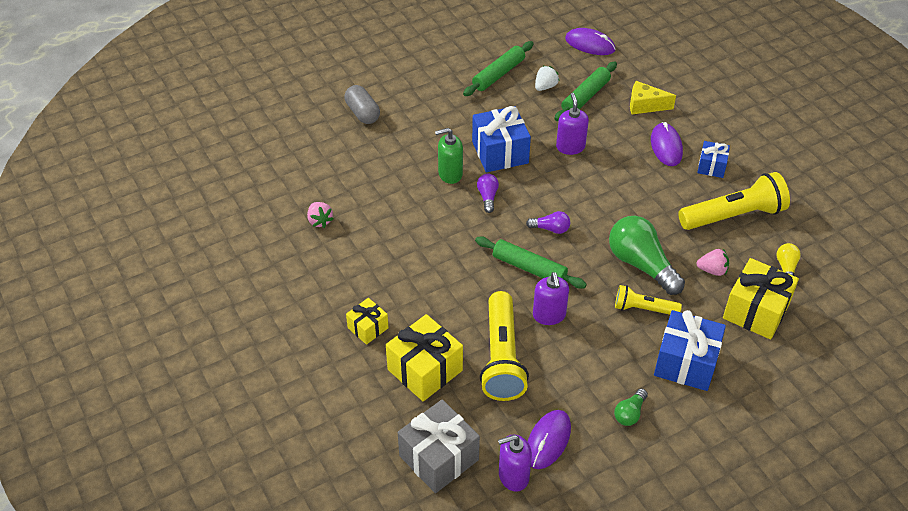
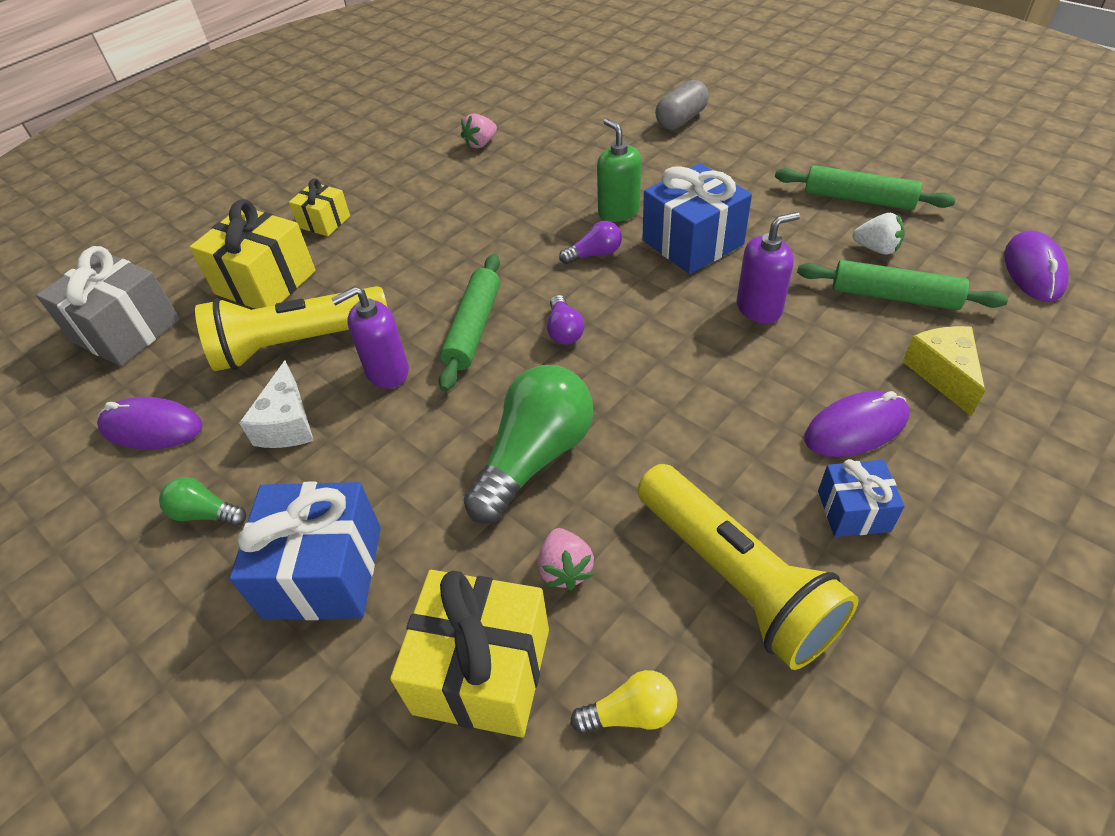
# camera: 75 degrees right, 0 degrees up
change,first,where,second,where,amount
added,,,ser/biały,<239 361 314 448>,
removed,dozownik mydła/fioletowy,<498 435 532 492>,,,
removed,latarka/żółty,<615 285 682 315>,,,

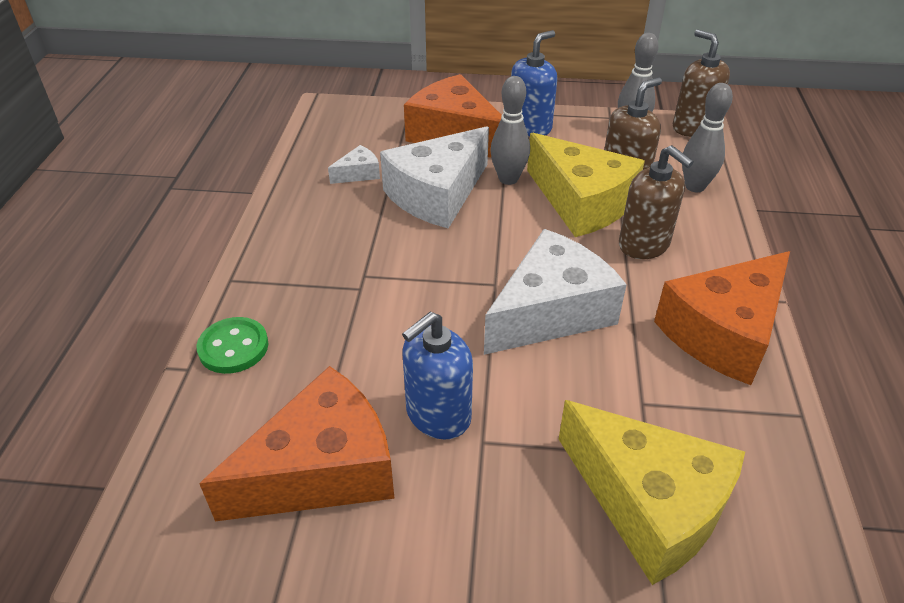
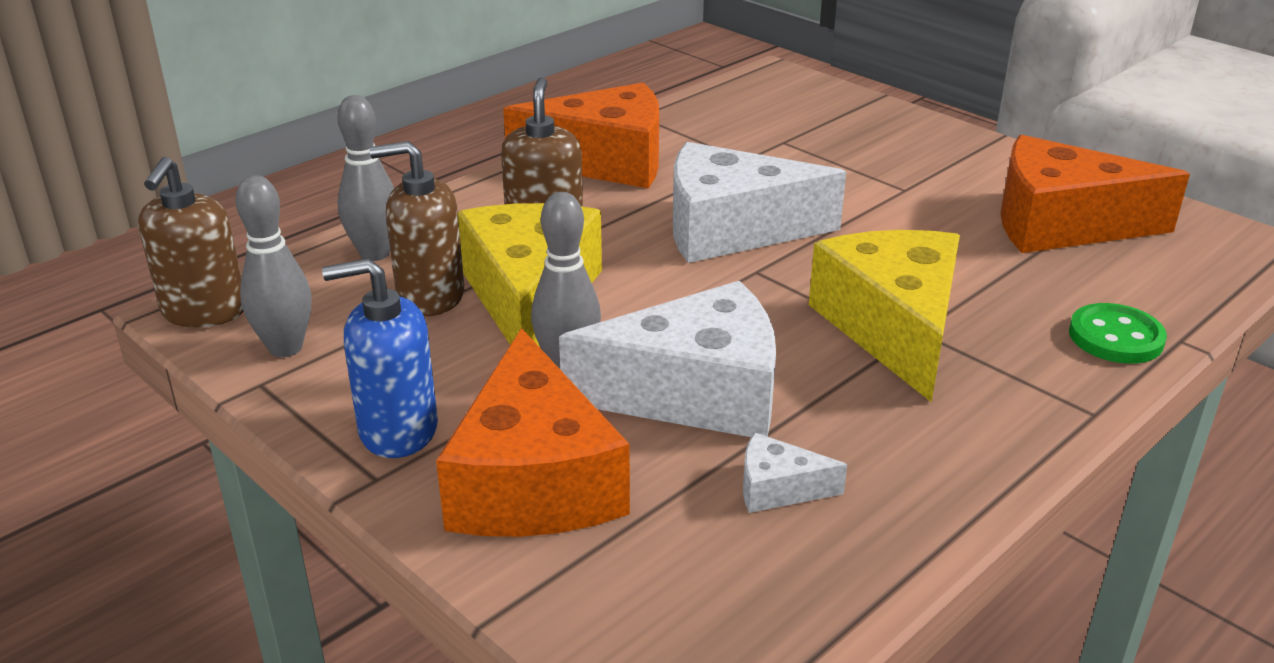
# camera: 140 degrees left, 10 degrees down
change,first,where,second,where,amount
moved,ser/żółty,<558 400 745 585>,,<809 230 960 402>,
removed,dozownik mydła/niebieski,<402 312 473 439>,,,

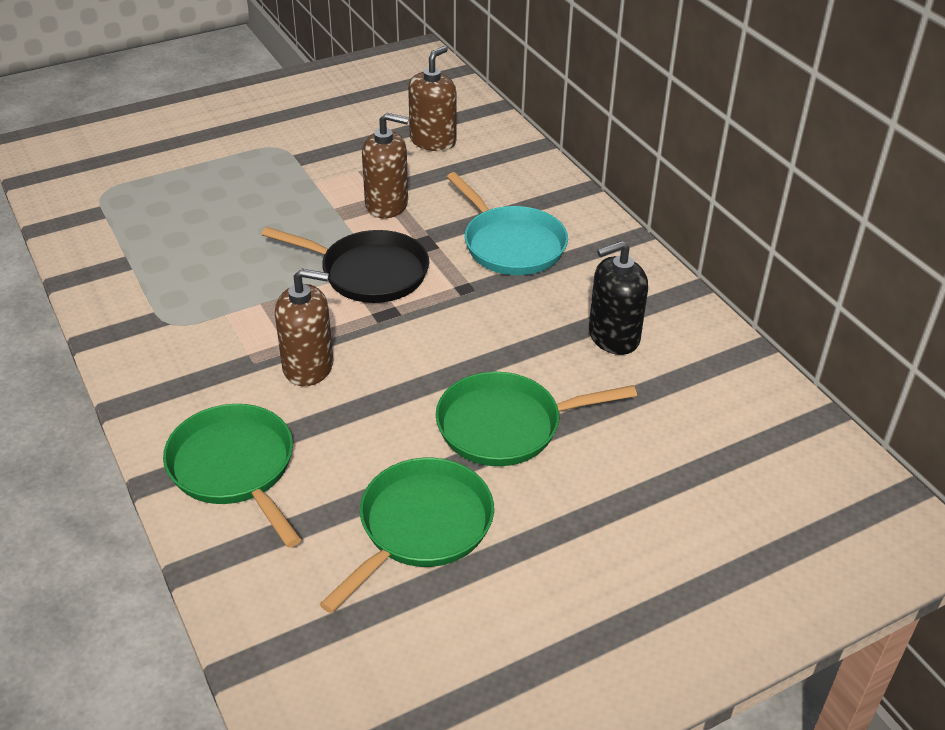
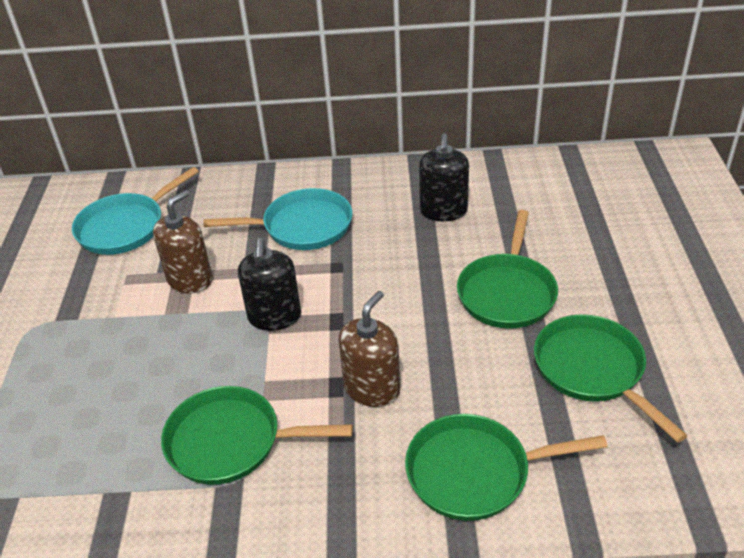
# camera: 60 degrees left, 0 degrees up
change,first,where,second,where,amount
replaced,dozownik mydła/brązowy,<408 46 457 151>,patelnia/turkusowy,<72 167 199 255>,
added,,,patelnia/zielony,<161 386 353 485>,
replaced,patelnia/czarny,<262 227 429 303>,dozownik mydła/czarny,<238 238 301 331>,

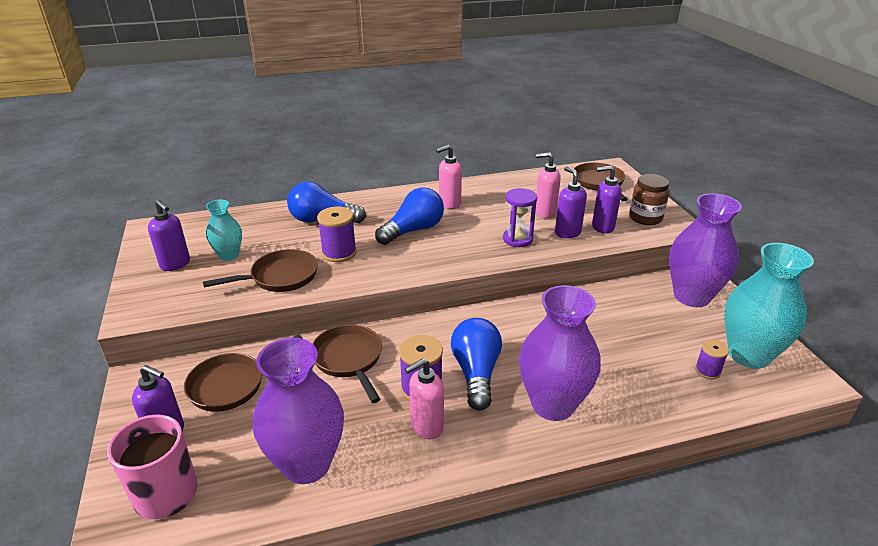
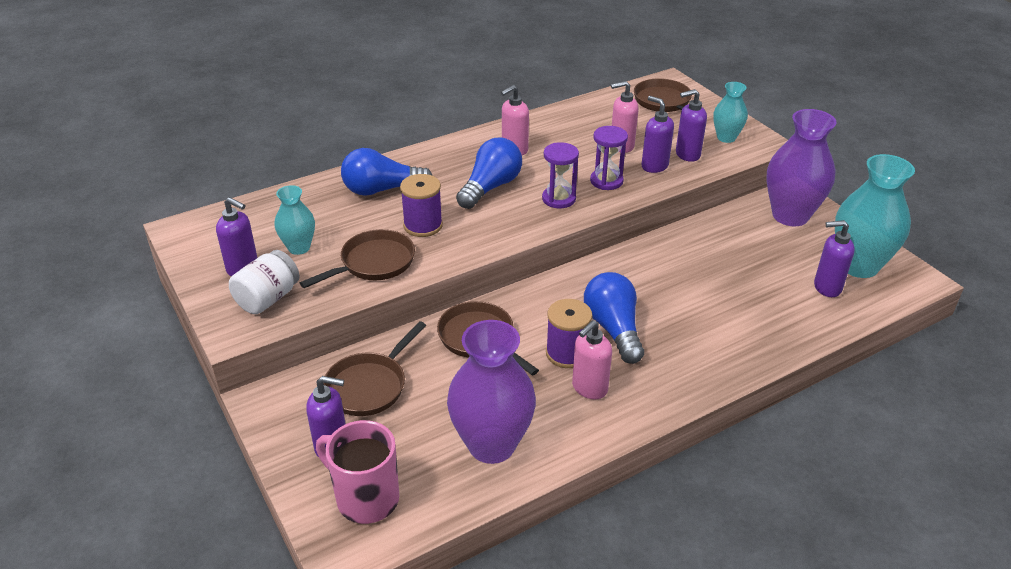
# camera: 15 degrees left, 5 degrees up
change,first,where,second,where,amount
added,,,słoik/biały,<229 250 300 314>,
added,,,klepsydra/fioletowy,<542 142 579 208>,
replaced,słoik/brązowy,<629 174 669 225>,wazon/turkusowy,<713 82 748 143>,
replaced,szpulka/fioletowy,<695 340 729 379>,dozownik mydła/fioletowy,<814 220 855 297>,
removed,wazon/fioletowy,<519 285 601 421>,,,

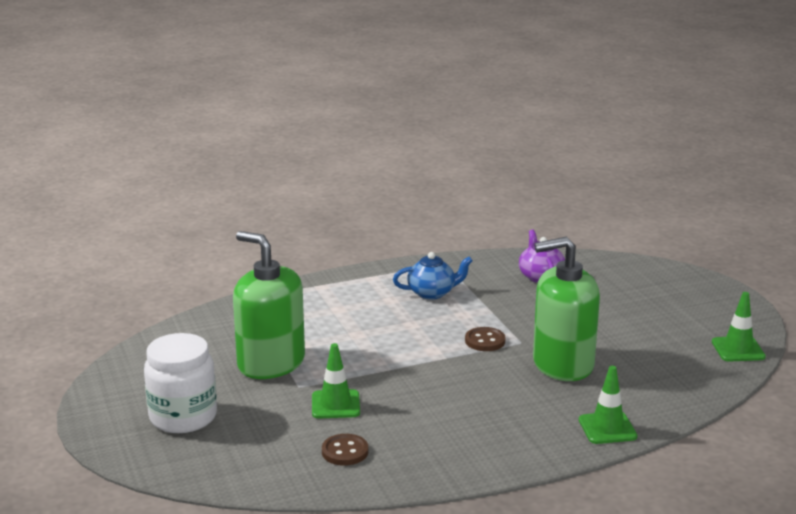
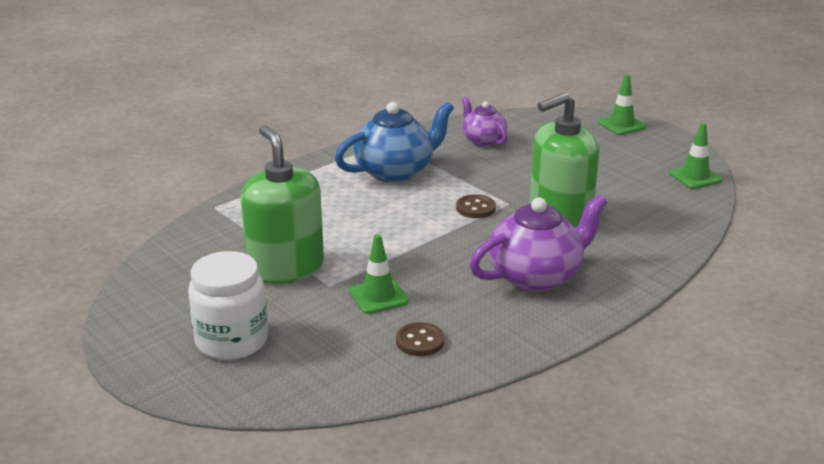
# camera: 20 degrees left, 5 degrees up
change,first,where,second,where,amount
turned,dozownik mydła/zielony,<233 231 305 379>,,<240 125 324 284>,45 degrees clockwise
resized,imbryk/niebieski,<393 252 473 299>,,<335 102 454 183>,x1.68
added,,,imbryk/fioletowy,<470 195 608 292>,
moved,pachołek/zielony,<579 366 637 444>,,<598 74 646 135>,

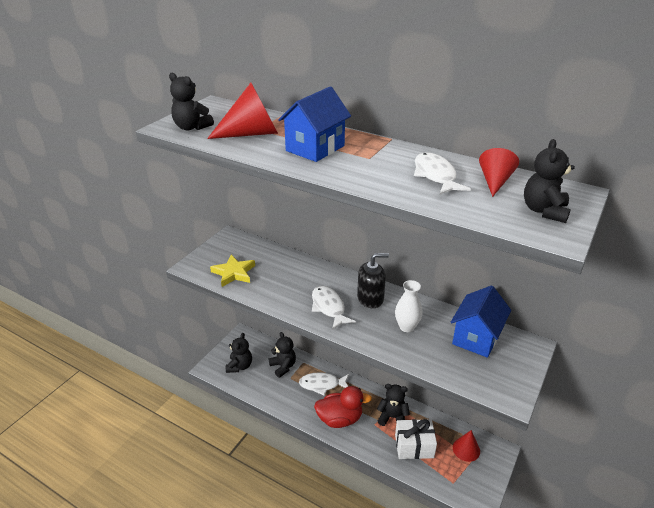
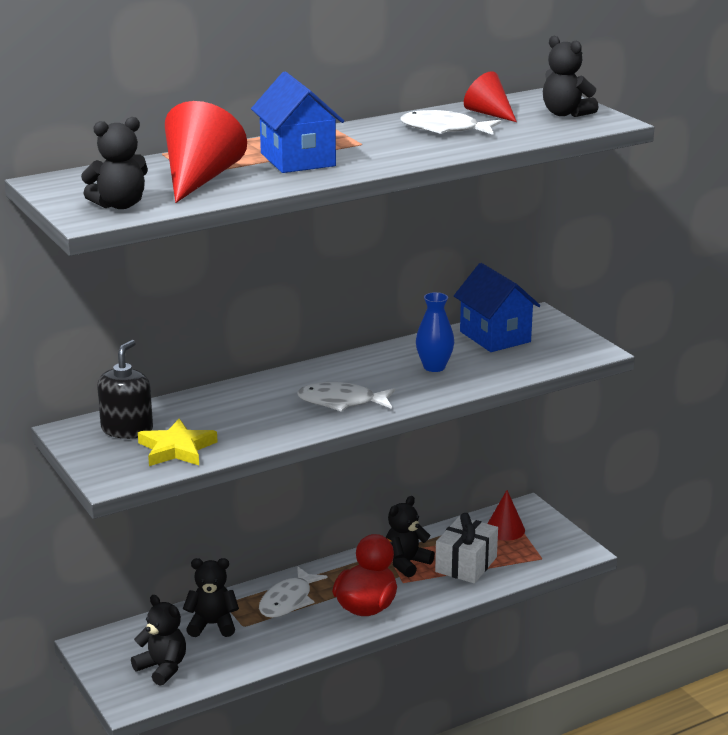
# camera: 60 degrees left, 10 degrees down
change,first,where,second,where,amount
moved,dozownik mydła/czarny,<357 253 389 308>,,<97 340 153 439>,
recoloured,wazon/biały,<395 280 423 332>,wazon/niebieski,<416 292 454 372>,

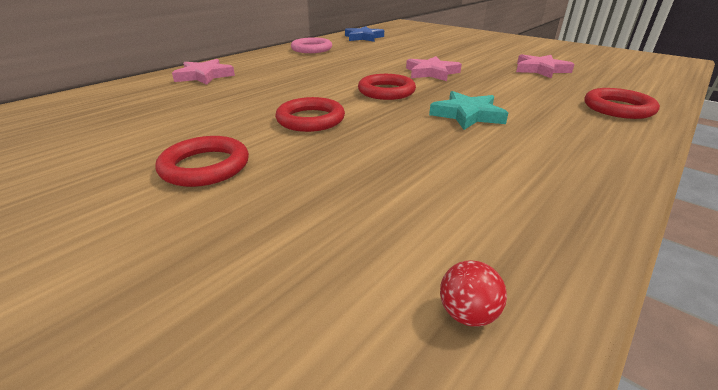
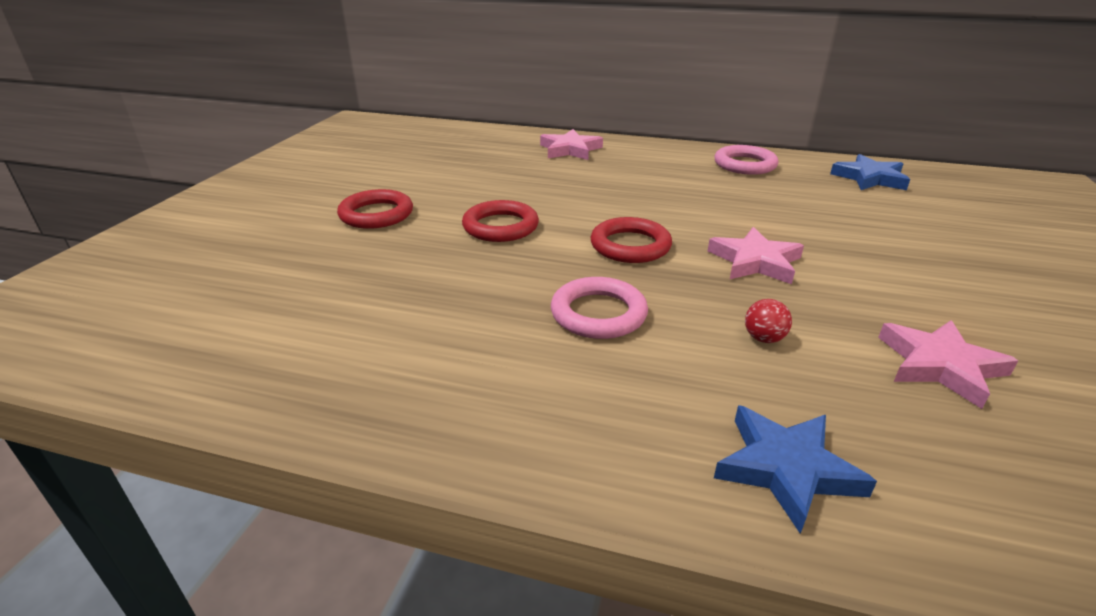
# camera: 65 degrees right, 0 degrees up
change,first,where,second,where,amount
replaced,gwiazda/turkusowy,<429 91 508 130>,pierścień/różowy,<551 277 648 339>,
replaced,pierścień/czerwony,<584 88 660 119>,gwiazda/niebieski,<714 405 877 534>,
moved,piłka/czerwony,<440 260 507 327>,,<745 299 792 343>,

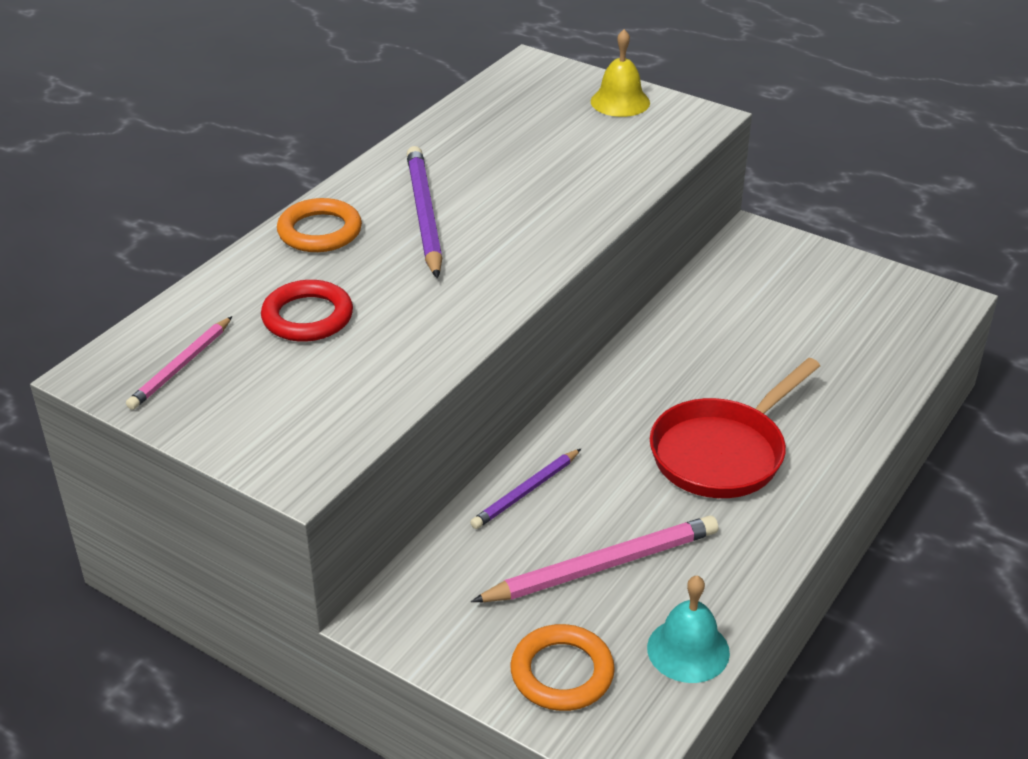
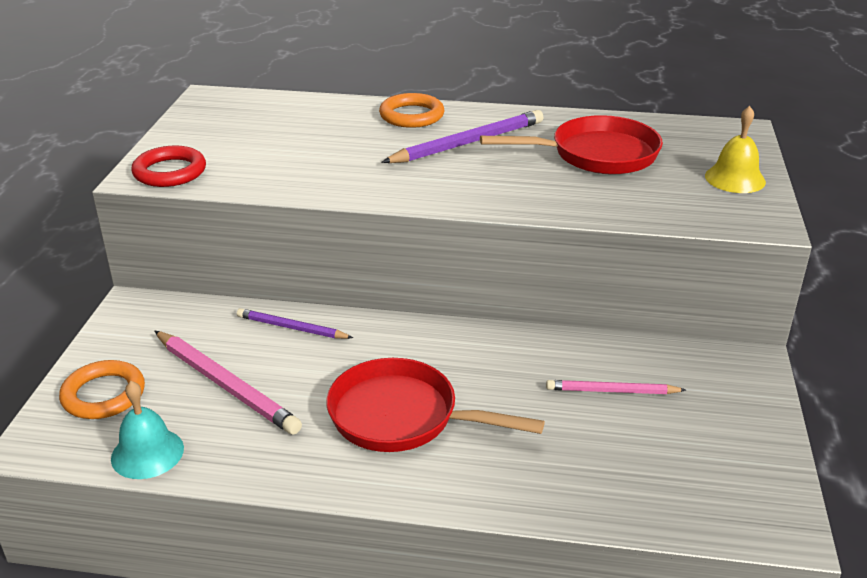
# camera: 65 degrees right, 5 degrees down
change,first,where,second,where,amount
moved,pierścień/czerwony,<261 280 353 342>,,<131 146 206 187>,
added,,,patelnia/czerwony,<480 115 663 175>,
moved,ołówek/różowy,<126 316 232 410>,,<546 380 686 394>,

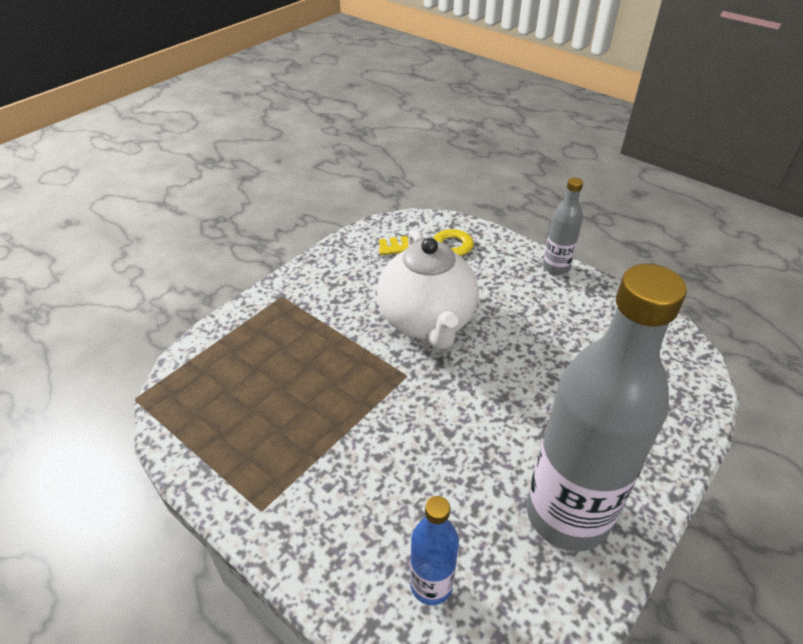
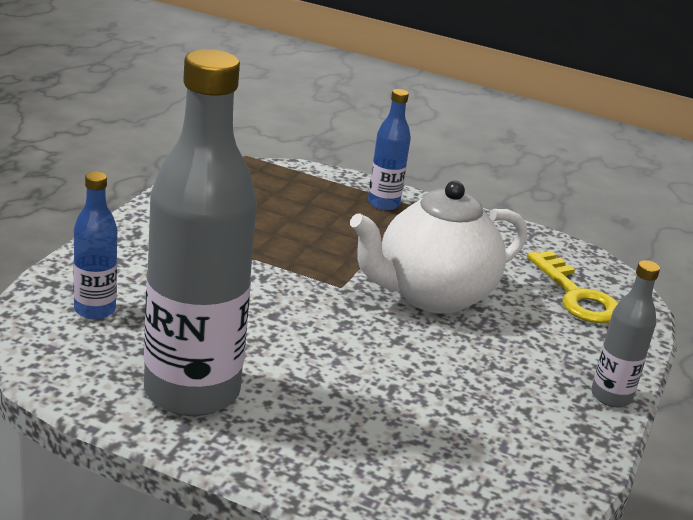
# camera: 70 degrees right, 15 degrees down
change,first,where,second,where,amount
added,,,butelka/niebieski,<368 89 411 210>,

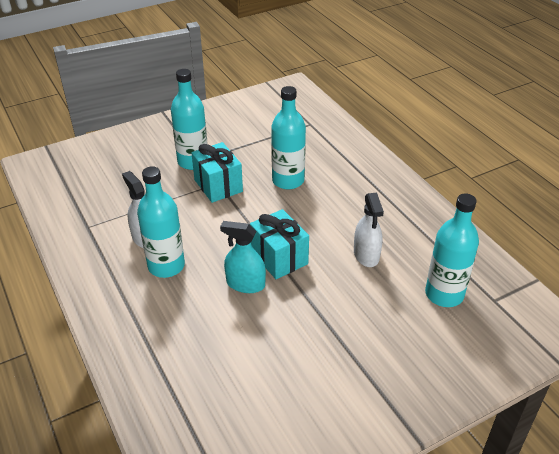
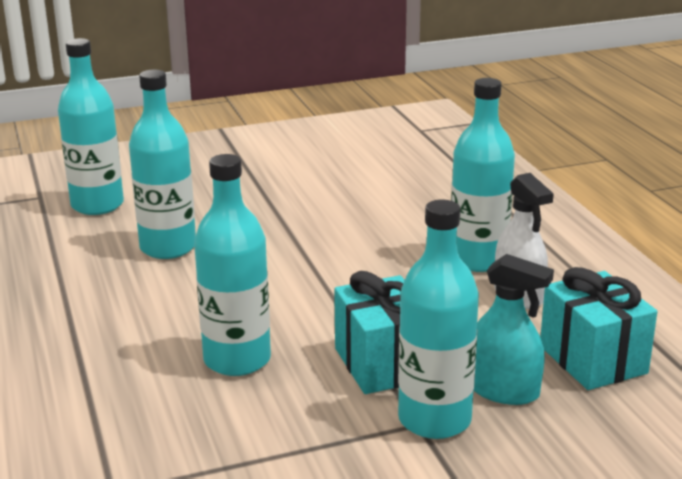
# camera: 170 degrees left, 15 degrees down
change,first,where,second,where,amount
replaced,spryskiwacz/biały,<354 193 384 267>,butelka/turkusowy,<129 70 196 259>,
moved,spryskiwacz/turkusowy,<220 221 266 293>,,<473 254 554 405>,
moved,prezent/turkusowy,<250 209 309 279>,,<540 267 657 390>,

